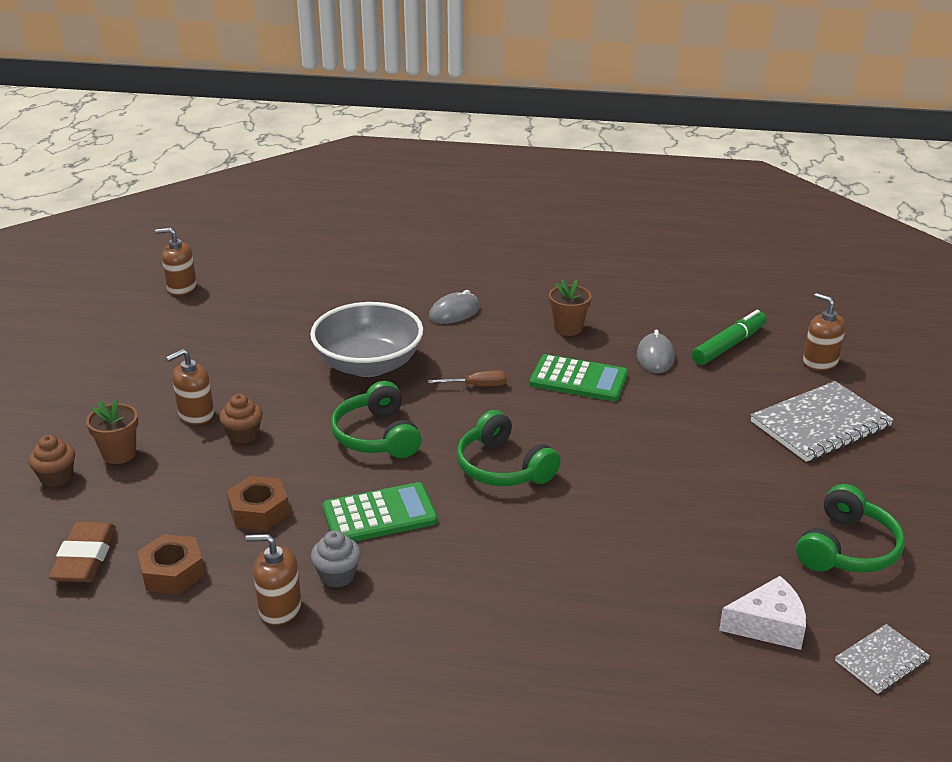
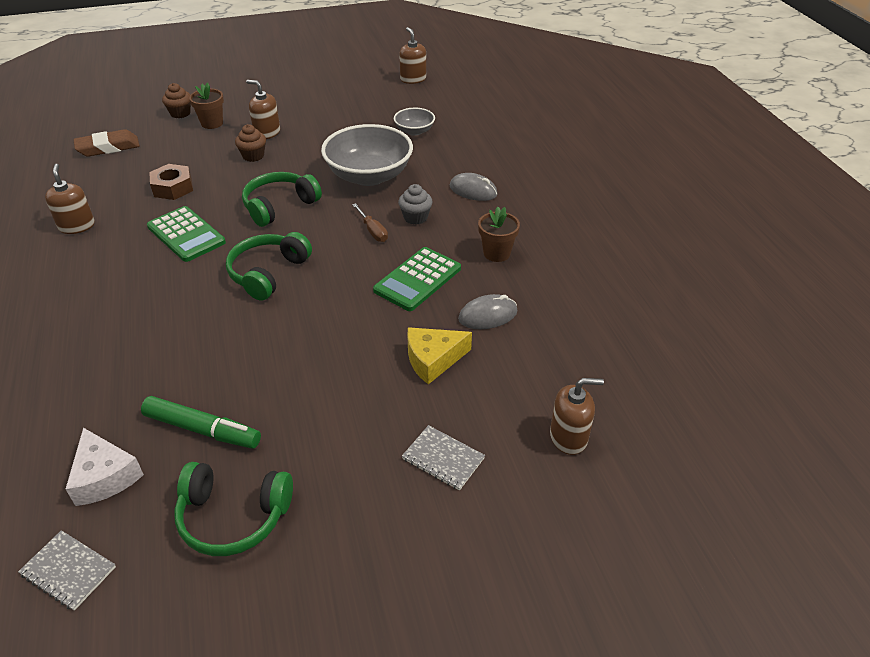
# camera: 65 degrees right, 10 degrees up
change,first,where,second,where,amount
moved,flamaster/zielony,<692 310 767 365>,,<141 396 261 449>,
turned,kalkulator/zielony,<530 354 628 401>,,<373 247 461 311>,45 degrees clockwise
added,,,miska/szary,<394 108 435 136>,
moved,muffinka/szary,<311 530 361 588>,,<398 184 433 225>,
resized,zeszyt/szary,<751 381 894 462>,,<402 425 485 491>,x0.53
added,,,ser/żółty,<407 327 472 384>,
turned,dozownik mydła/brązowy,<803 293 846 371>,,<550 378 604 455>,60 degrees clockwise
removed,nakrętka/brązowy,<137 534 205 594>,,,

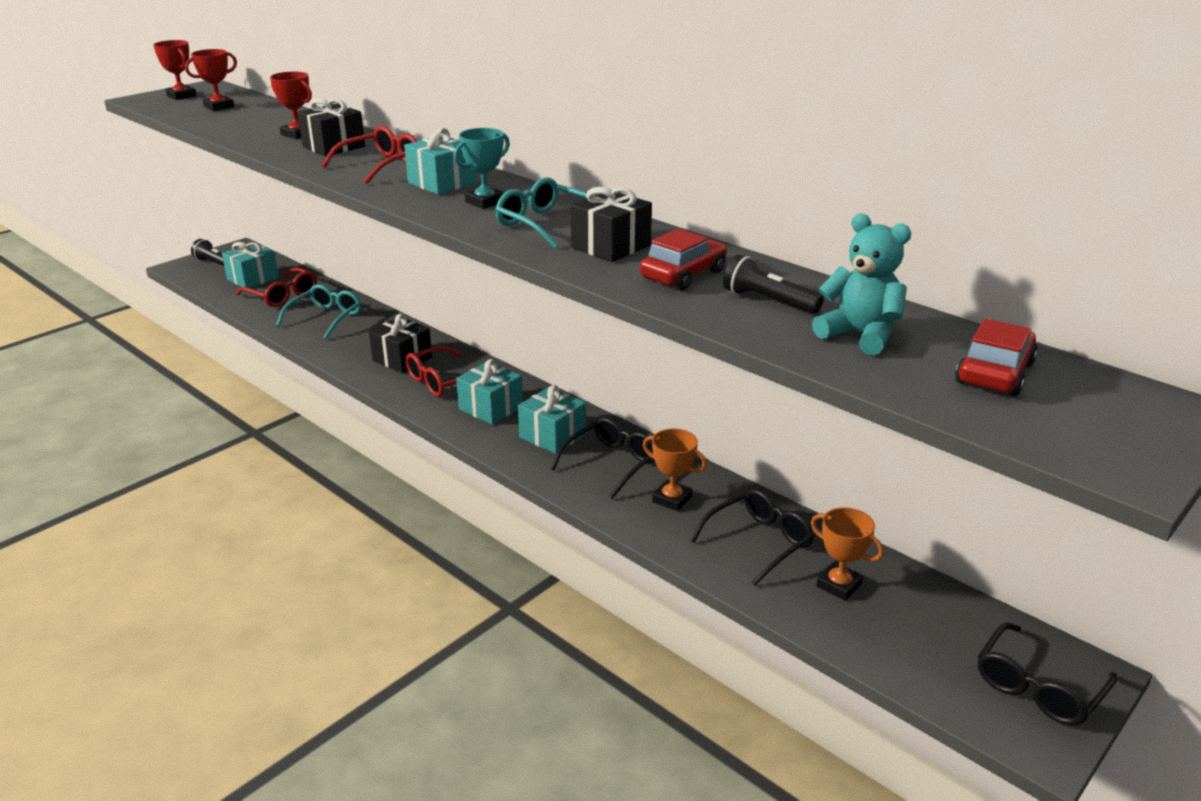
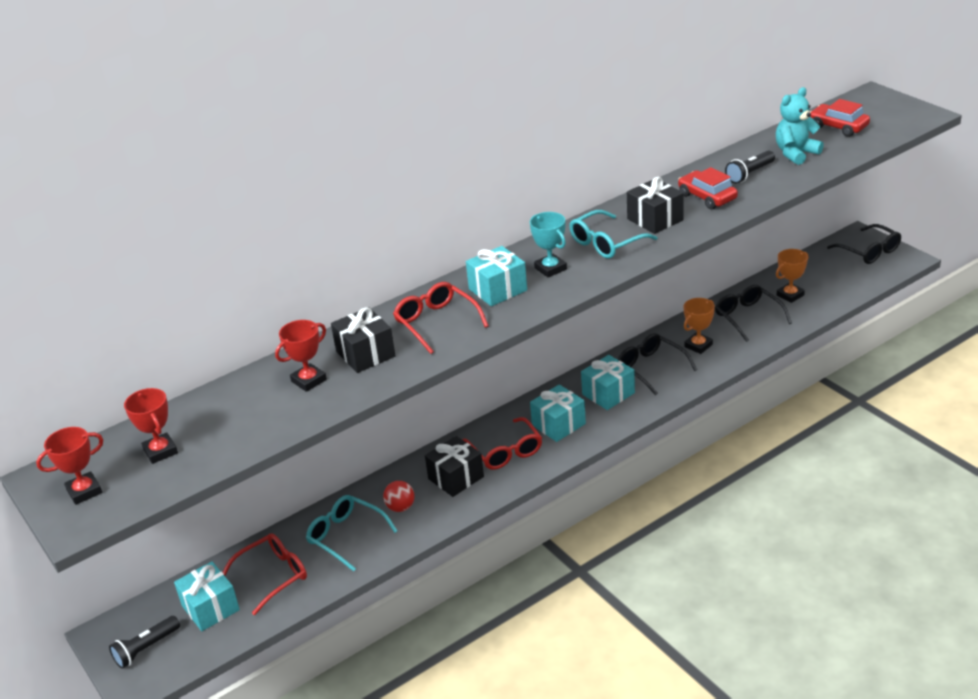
# camera: 75 degrees left, 5 degrees up
change,first,where,second,where,amount
added,,,piłka/czerwony,<383 481 415 512>,

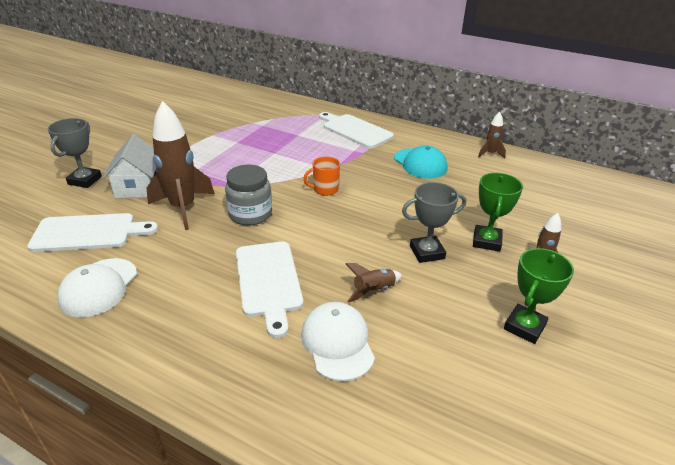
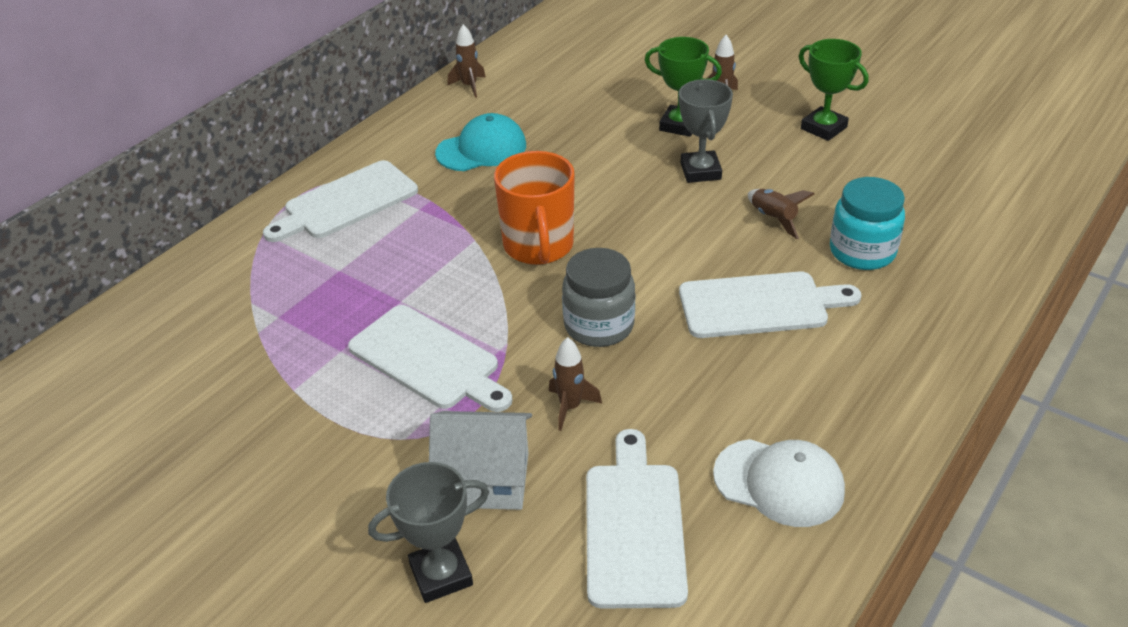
# camera: 80 degrees left, 5 degrees up
change,first,where,second,where,amount
added,,,deska do krojenia/biały,<348 305 512 412>,
turned,puchar/szary,<48 118 102 188>,,<368 462 489 603>,45 degrees counterclockwise
resized,kubek/pomarańczowy,<303 157 340 196>,,<494 151 574 265>,x1.78
resized,rakieta/brązowy,<147 101 215 230>,,<549 337 602 431>,x0.48
replaced,czapka/biały,<301 302 375 381>,słoik/turkusowy,<830 177 905 270>,

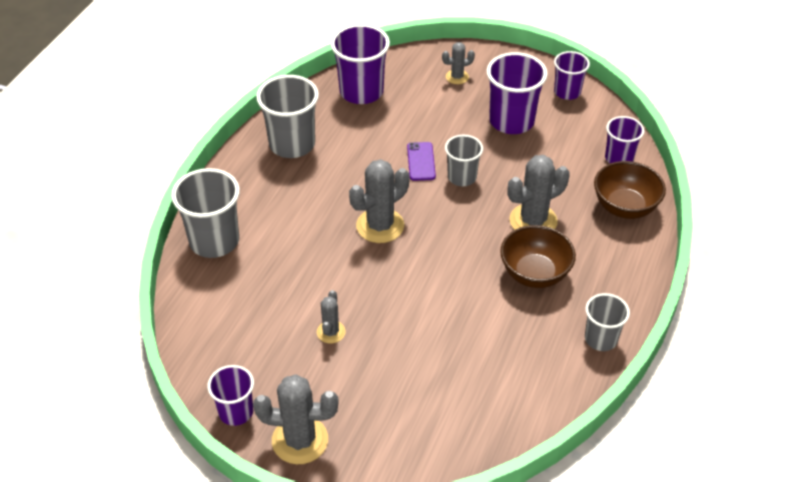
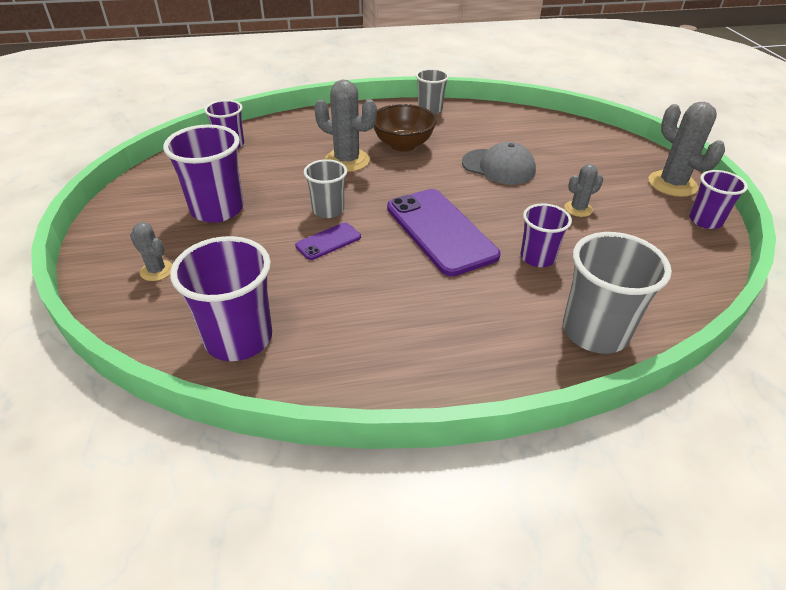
# camera: 125 degrees left, 5 degrees down
change,first,where,second,where,amount
replaced,kaktus/szary,<349 159 409 243>,telefon/fioletowy,<387 189 500 277>,
added,,,czapka/szary,<462 142 536 185>,
moved,szklanka/fioletowy,<554 51 590 100>,,<520 203 572 267>,
removed,szklanka/szary,<256 75 319 158>,,,
removed,miska/brązowy,<594 161 666 219>,,,

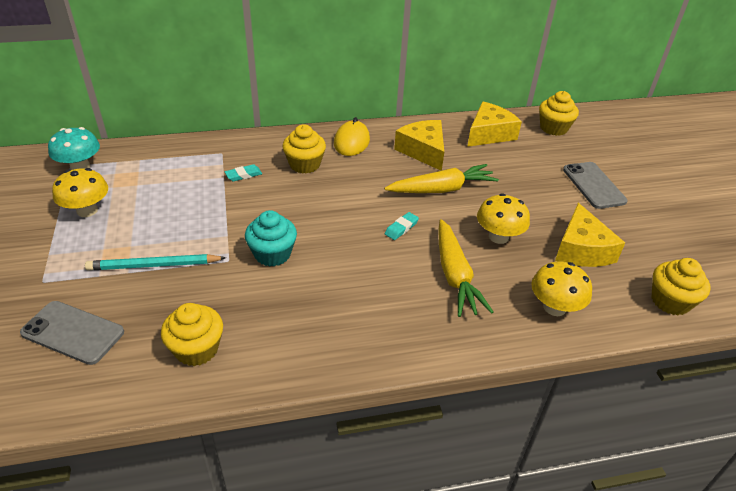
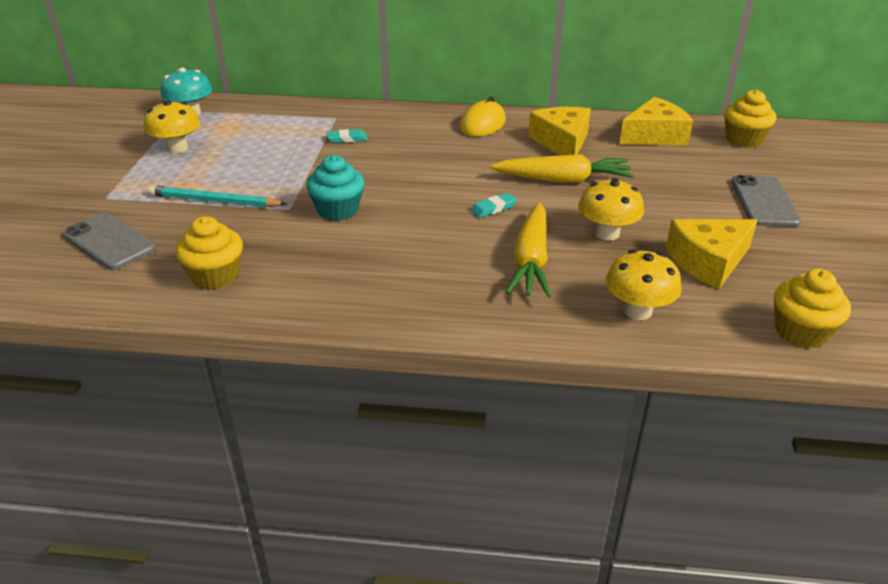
# camera: 20 degrees right, 5 degrees down
change,first,where,second,where,amount
turned,ser/żółty,<555 203 625 267>,,<666 219 758 289>,45 degrees clockwise
removed,muffinka/żółty,<282 124 326 174>,,,

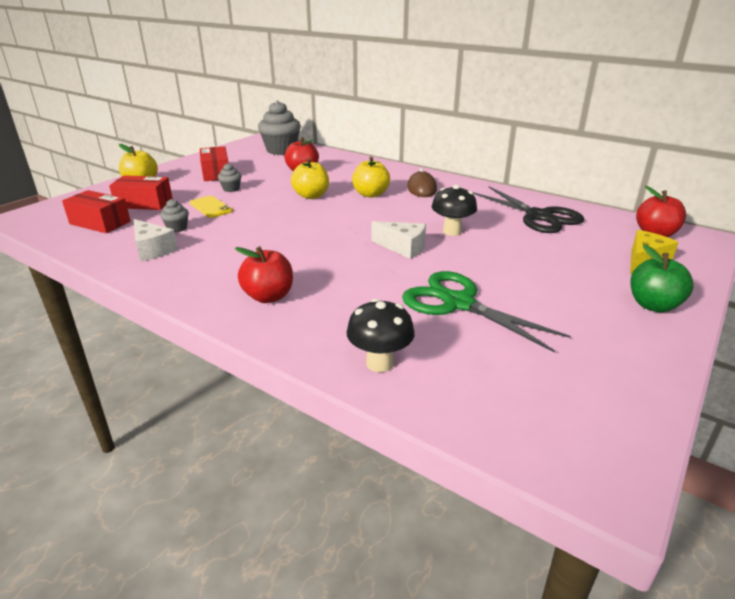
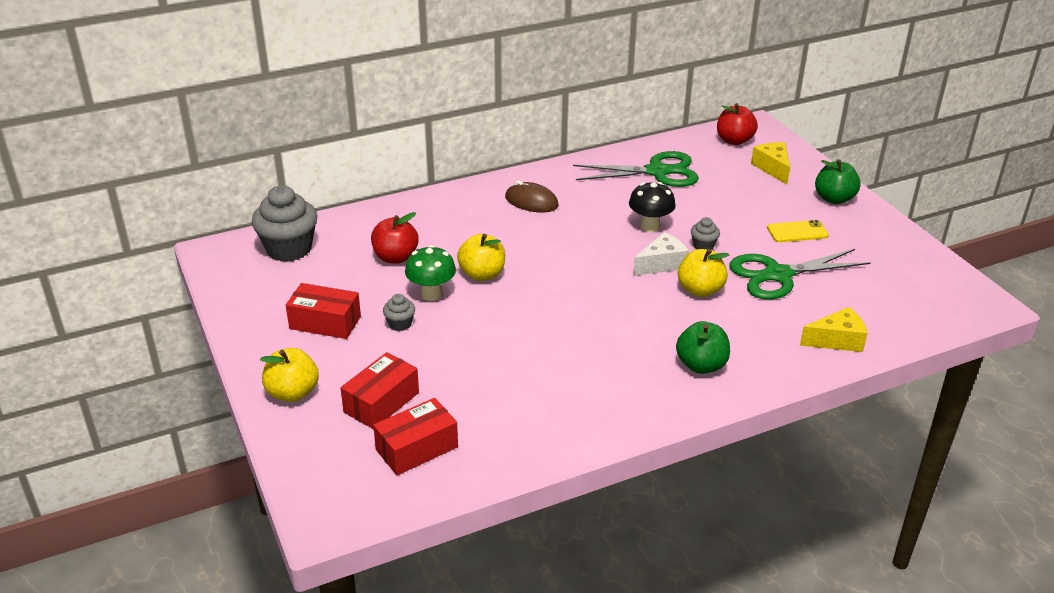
# camera: 60 degrees left, 5 degrees up
change,first,where,second,where,amount
added,,,grzyb/zielony,<405 245 456 301>,
recoloured,nożyczki/czarny,<473 186 584 233>,nożyczki/zielony,<573 151 699 187>,
recoloured,jabłko/czerwony,<235 246 293 303>,jabłko/zielony,<676 321 730 374>,
moved,jabłko/żółty,<352 157 390 198>,,<678 249 729 297>,
moved,muffinka/szary,<160 199 189 232>,,<691 217 720 250>,
moved,telefon/żółty,<190 196 233 218>,,<767 220 829 242>,
replaced,grzyb/czarny,<346 299 415 372>,ser/żółty,<800 307 868 352>,
removed,ser/biały,<134 219 178 261>,,,

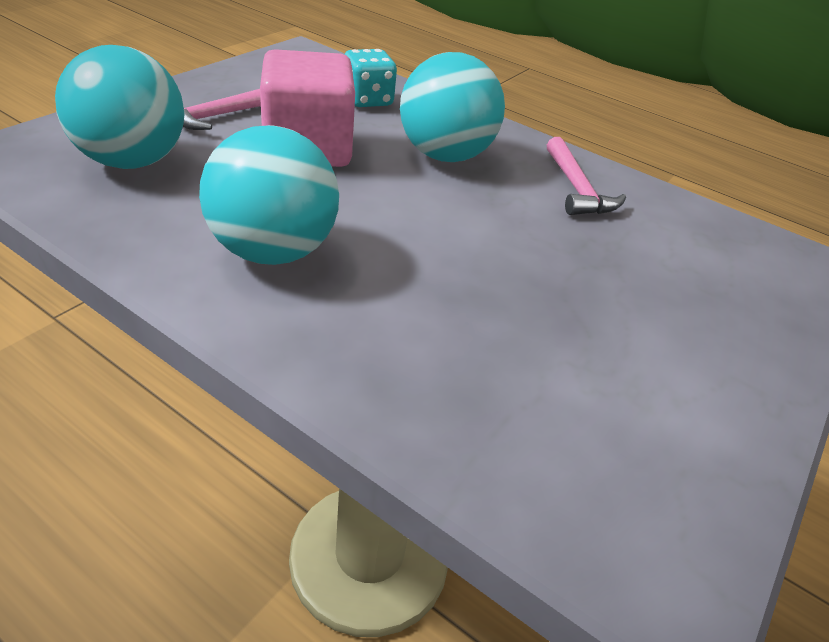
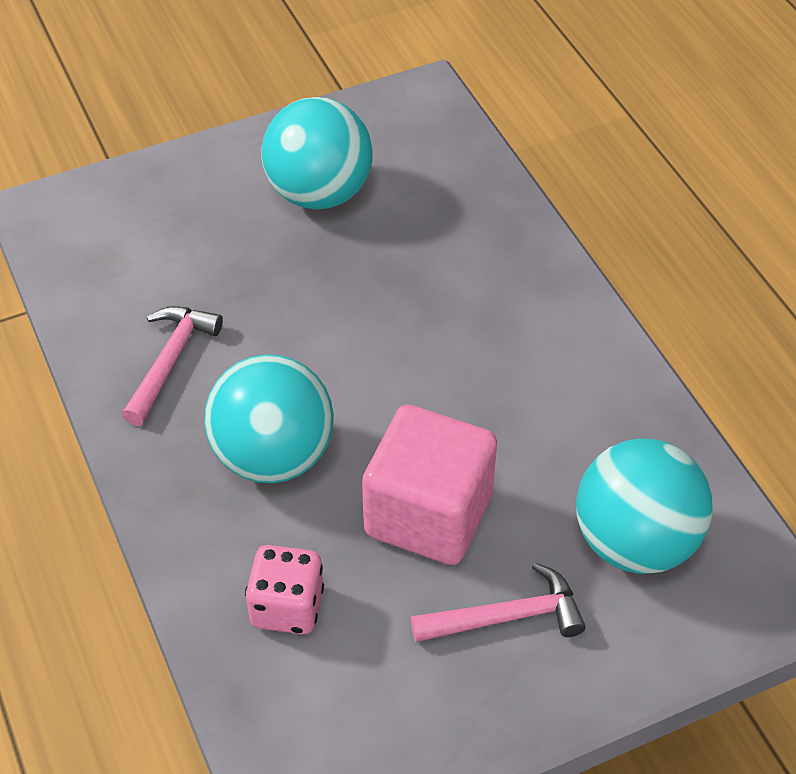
# camera: 145 degrees left, 10 degrees up
change,first,where,second,where,amount
recoloured,kostka do gry/turkusowy,<345 49 397 107>,kostka do gry/różowy,<245 545 324 634>,
moved,piłka/turkusowy,<199 125 339 265>,,<261 97 373 210>,

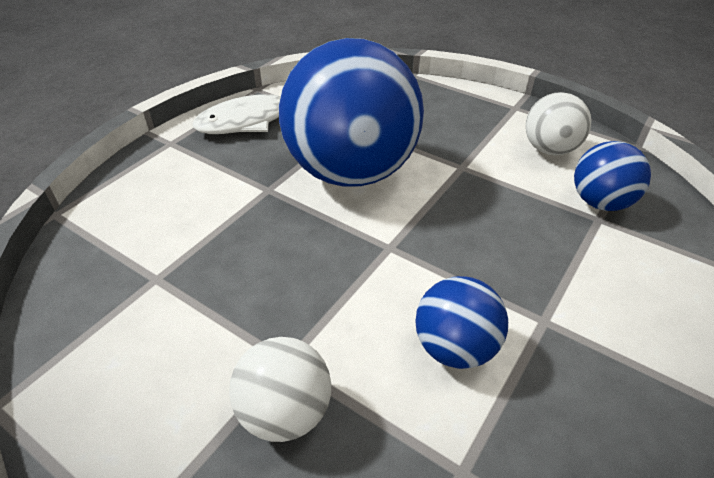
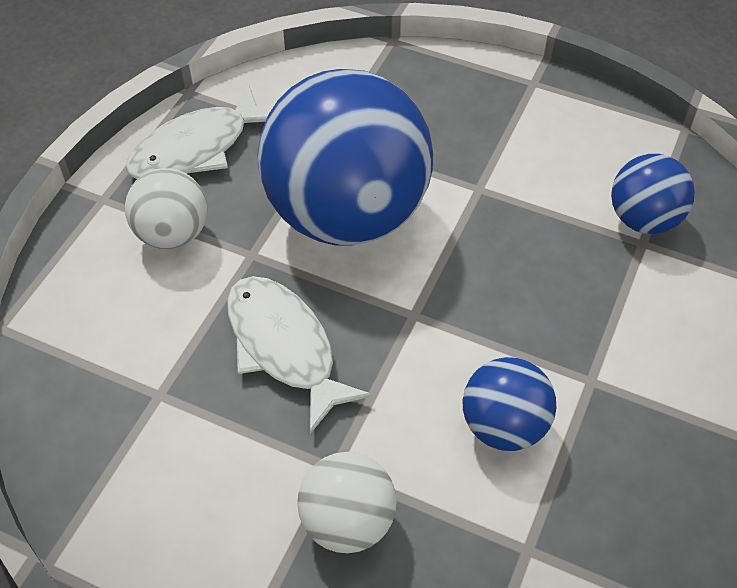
# camera: 10 degrees left, 10 degrees up
change,first,where,second,where,amount
moved,piłka/biały,<525 92 591 156>,,<125 168 207 249>,
added,,,ryba/biały,<227 276 372 434>,

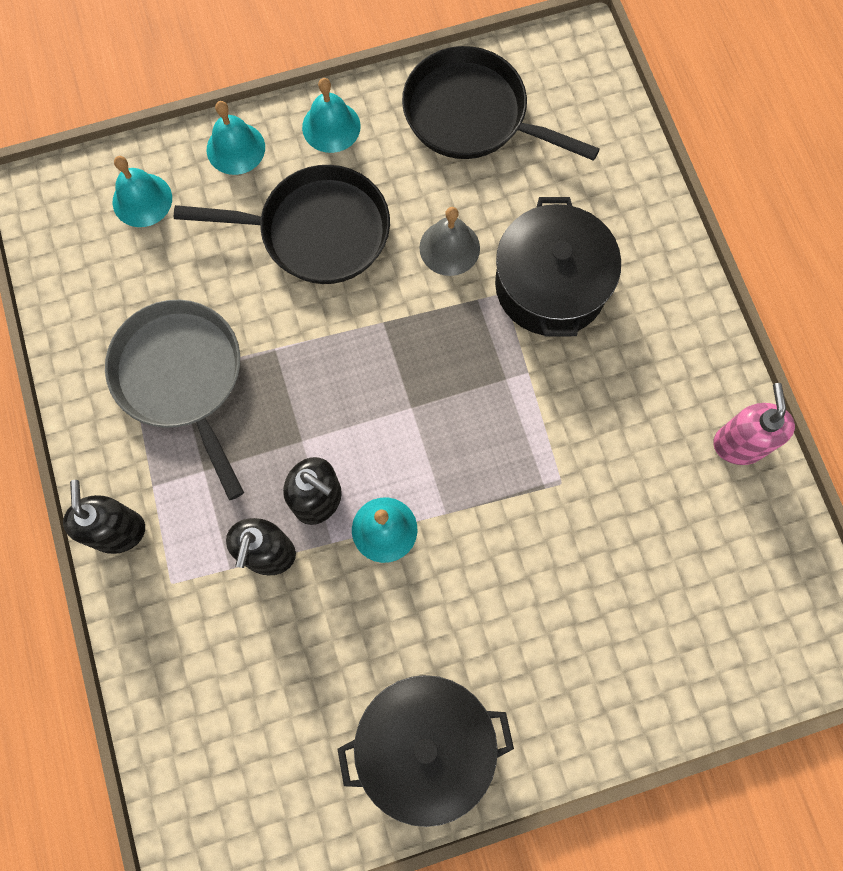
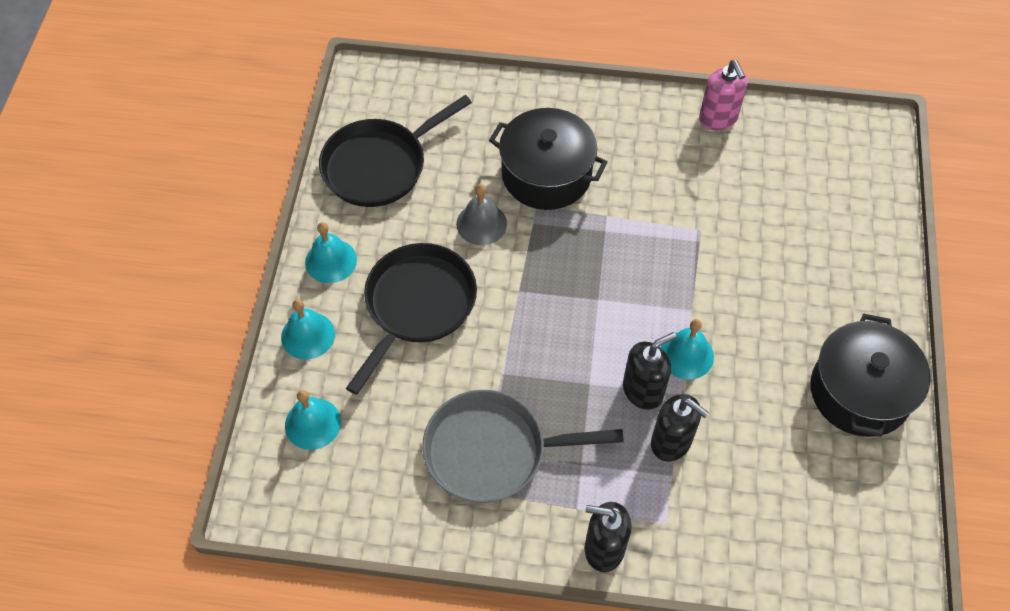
# camera: 65 degrees left, 15 degrees down
change,first,where,second,where,amount
turned,dozownik mydła/różowy,<713 383 795 465>,,<699 60 748 130>,135 degrees counterclockwise

